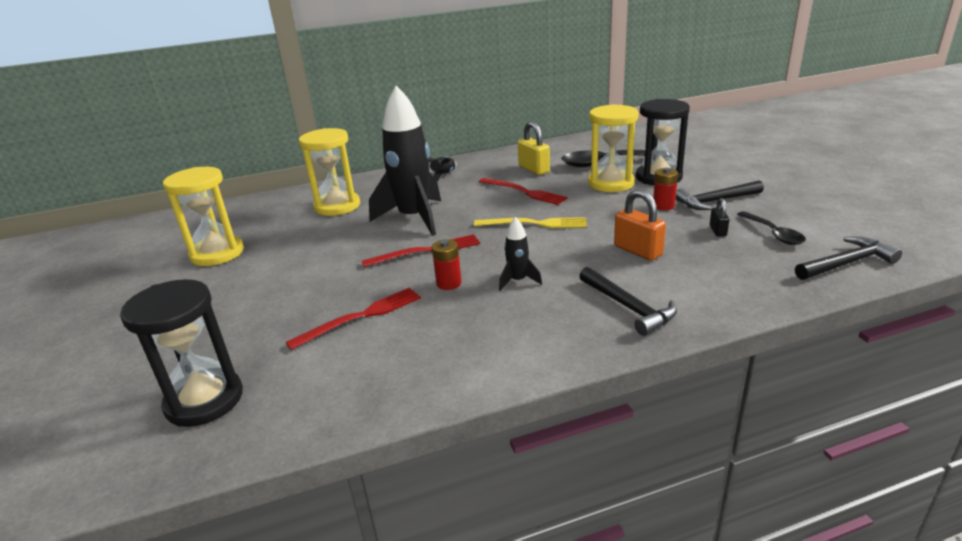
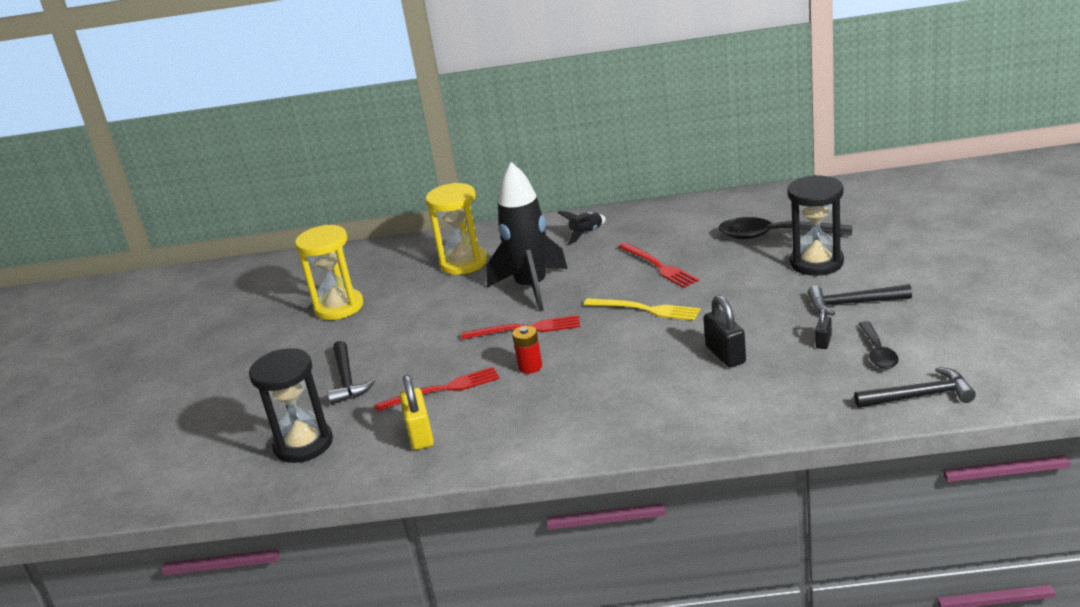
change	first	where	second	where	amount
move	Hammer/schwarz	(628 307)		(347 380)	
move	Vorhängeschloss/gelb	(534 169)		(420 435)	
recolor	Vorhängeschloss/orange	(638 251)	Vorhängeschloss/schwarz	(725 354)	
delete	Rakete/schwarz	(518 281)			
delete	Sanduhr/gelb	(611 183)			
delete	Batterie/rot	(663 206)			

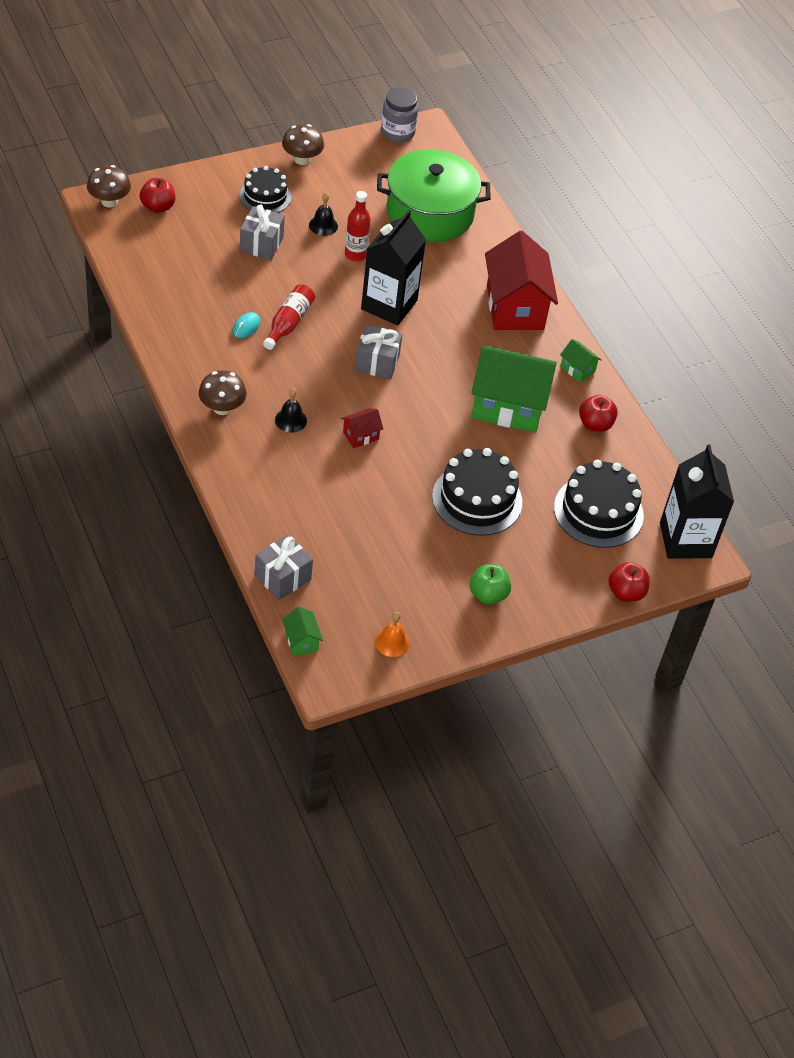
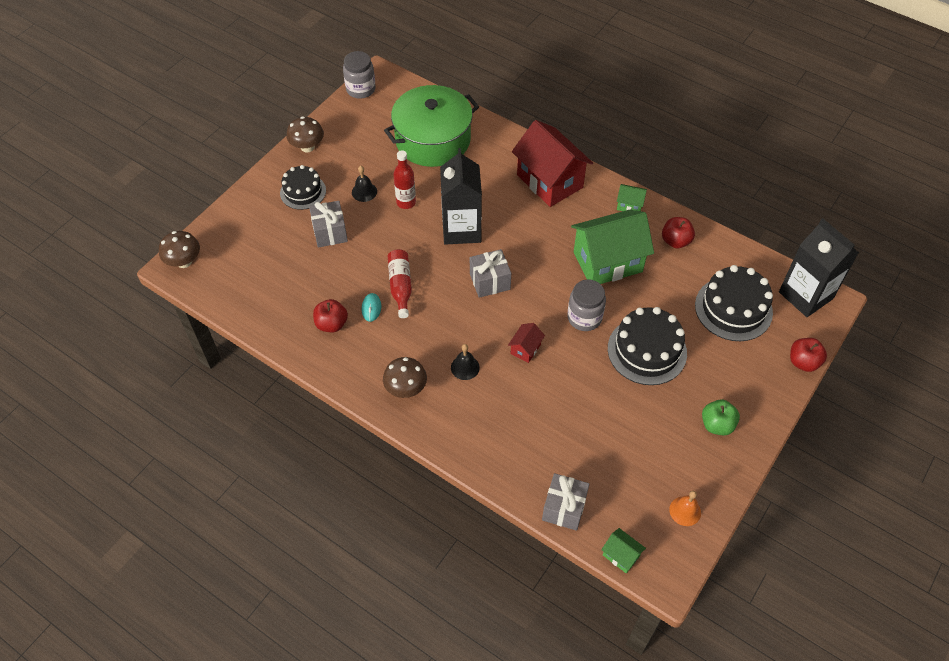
change	first	where	second	where	amount
move	Apfel/rot	(158 207)		(331 324)	
insert			Einmachglas/grau	(584 318)	

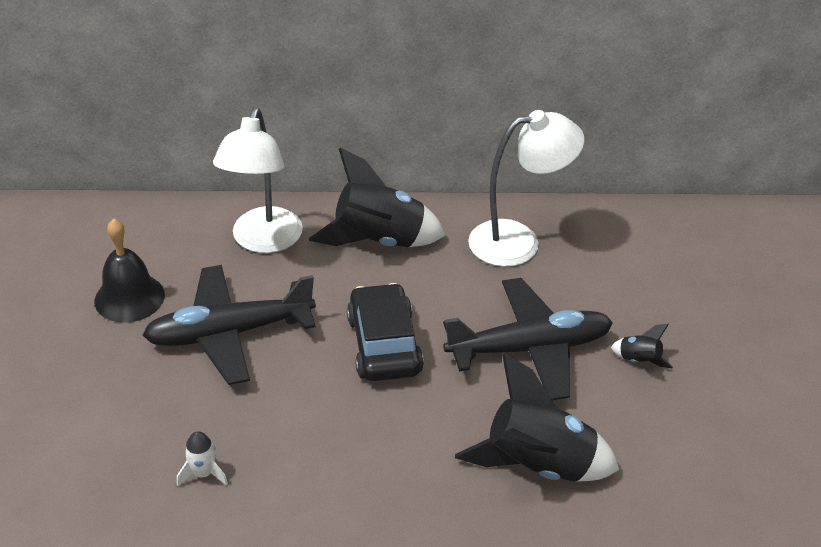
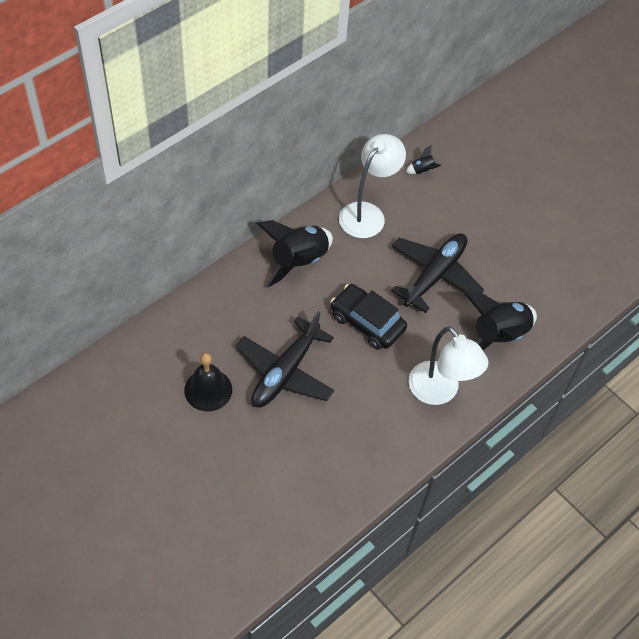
change	first	where	second	where	amount
move	Rakete/schwarz	(639 361)		(422 171)	
move	Lampe/weiß	(263 241)		(439 392)	
delete	Rakete/weiß	(203 473)			

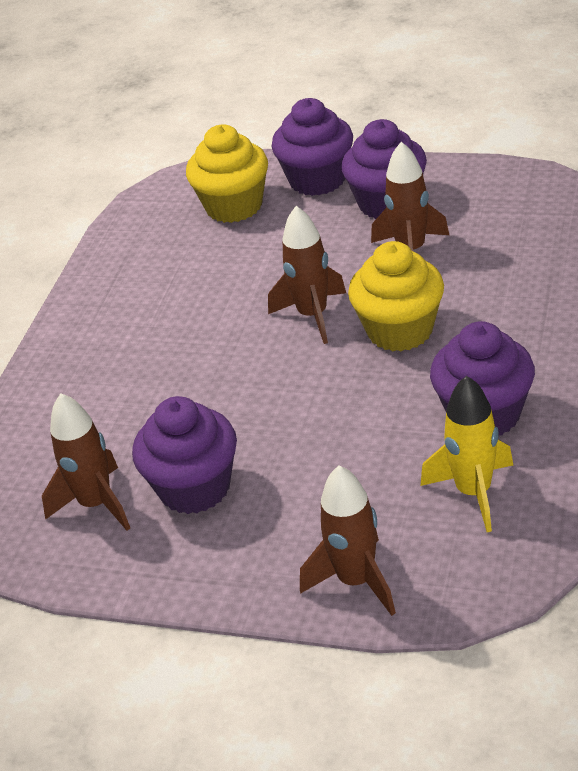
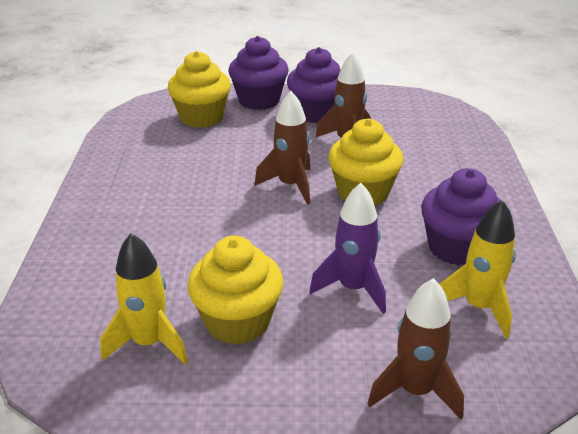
change	first	where	second	where	amount
recolor	Rakete/braun	(96 504)	Rakete/gelb	(149 343)	
recolor	Muffin/lila	(194 488)	Muffin/gelb	(237 321)	
insert			Rakete/lila	(353 288)	

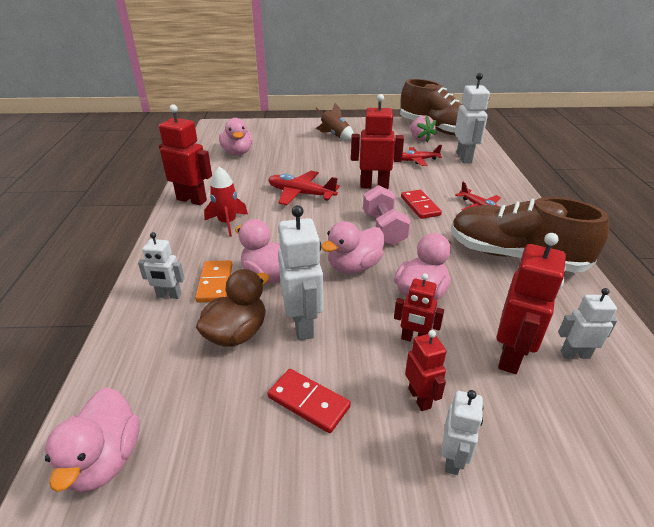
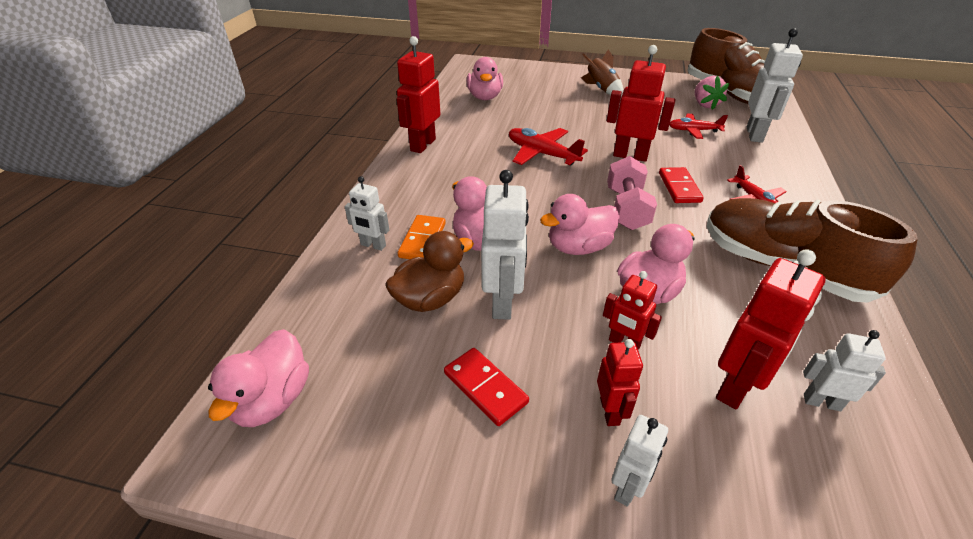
change	first	where	second	where	amount
rotate	Roboter/rot	(192 200)		(422 145)	105 degrees counterclockwise
delete	Rakete/rot	(227 223)			

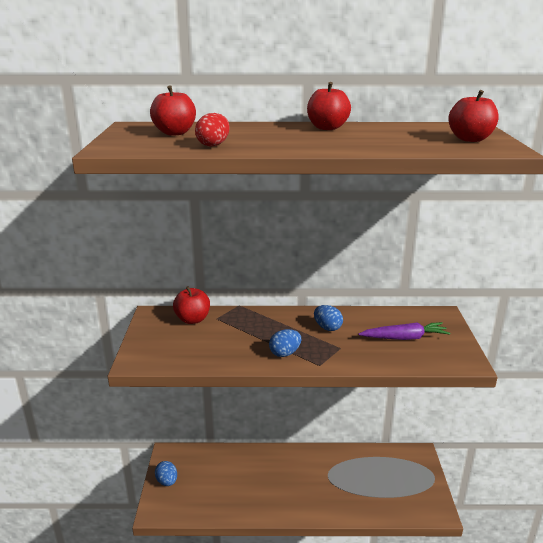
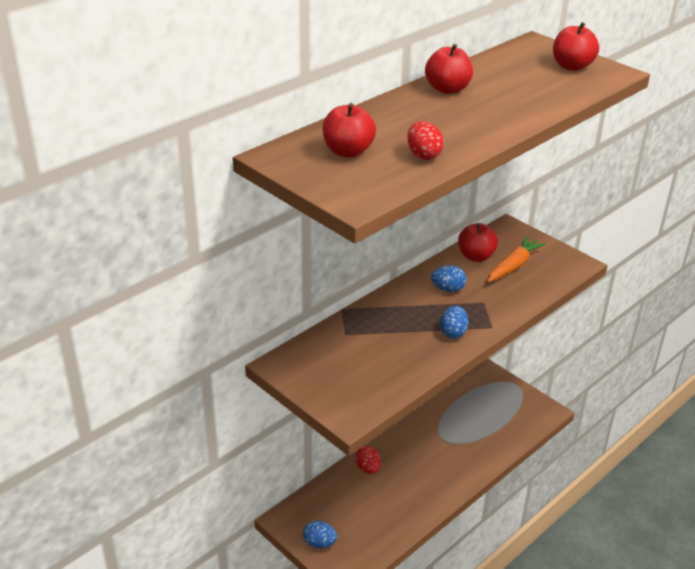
change	first	where	second	where	amount
insert			Ei/rot	(368 468)	
move	Apfel/rot	(192 319)		(476 256)	
recolor	Karotte/lila	(405 338)	Karotte/orange	(513 266)	

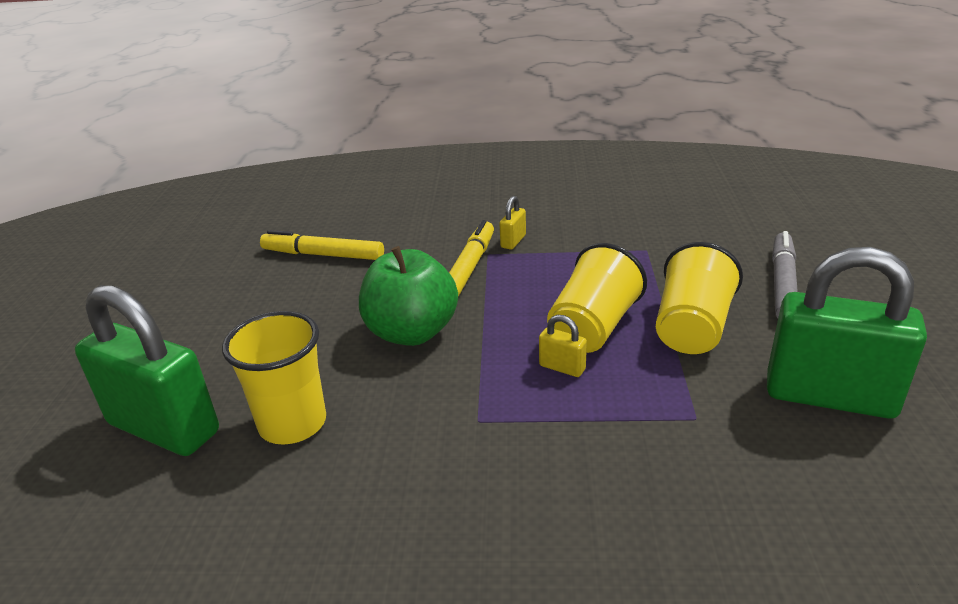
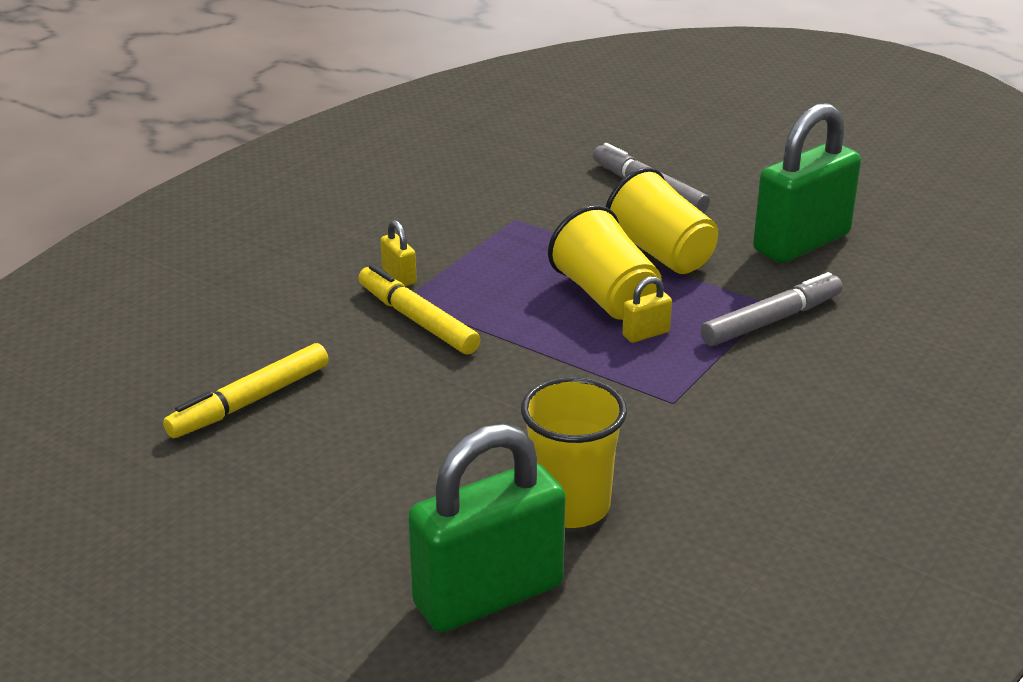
change	first	where	second	where	amount
insert			Filzstift/grau	(771 320)	
delete	Apfel/grün	(411 332)			

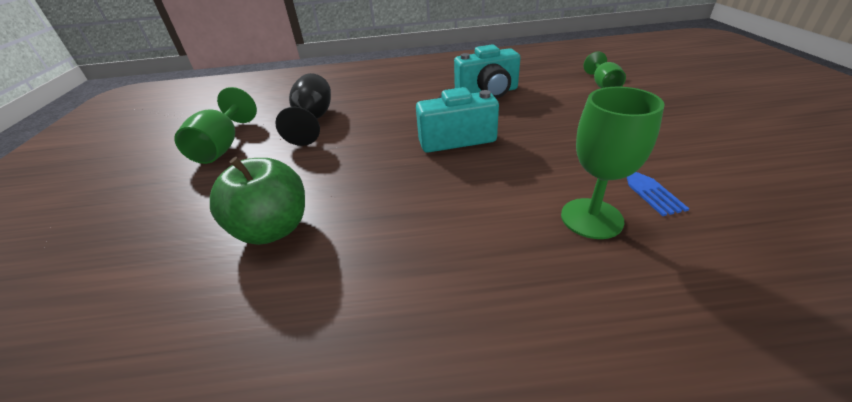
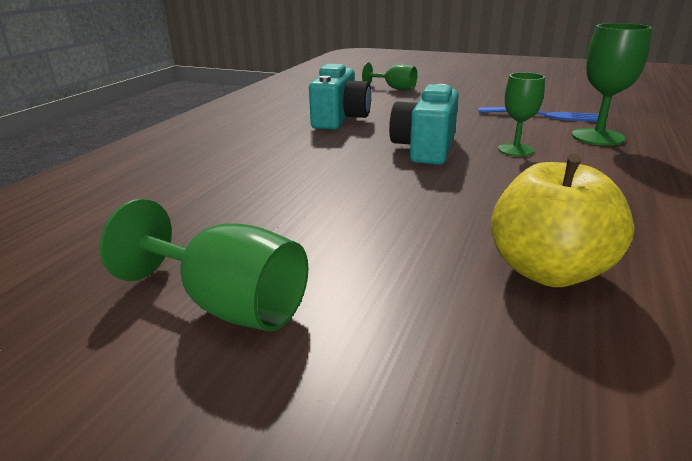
change	first	where	second	where	amount
recolor	Apfel/grün	(273 229)	Apfel/gelb	(548 271)	
insert			Kelch/grün	(515 150)	
delete	Kelch/schwarz	(313 120)			

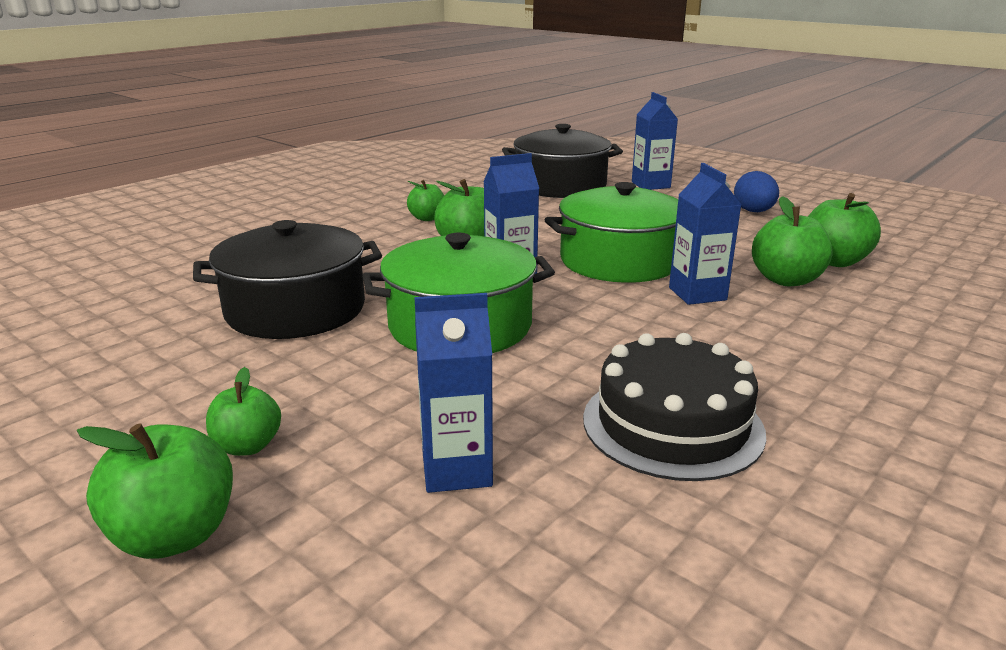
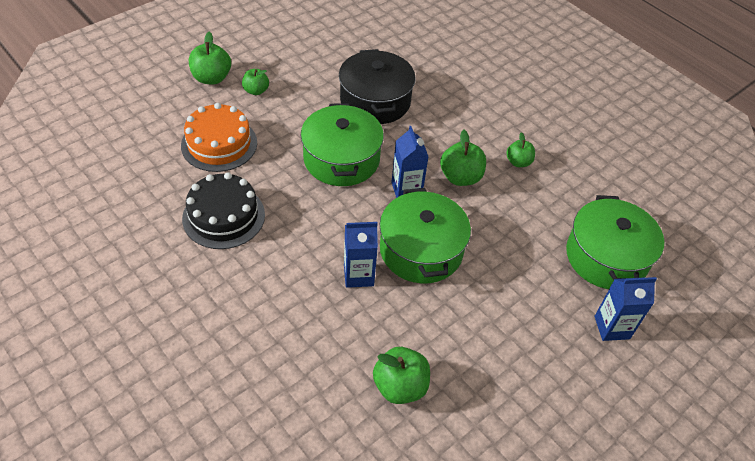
change	first	where	second	where	amount
replace	Getränkekarton/blau	(456 470)	Kuchen/orange	(219 144)	
recolor	Kochtopf/schwarz	(560 185)	Kochtopf/grün	(606 257)	
delete	Ei/blau	(753 212)			
delete	Apfel/grün	(786 280)			

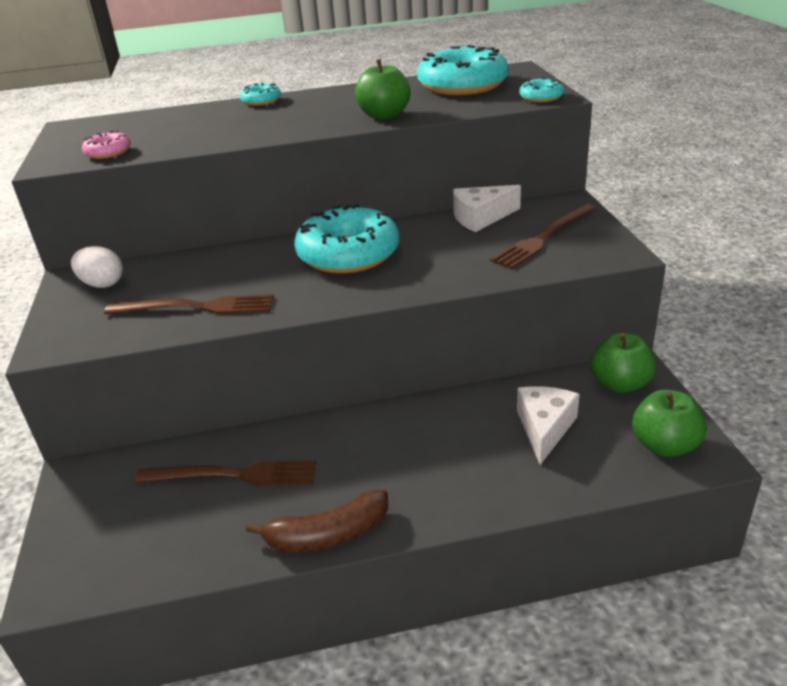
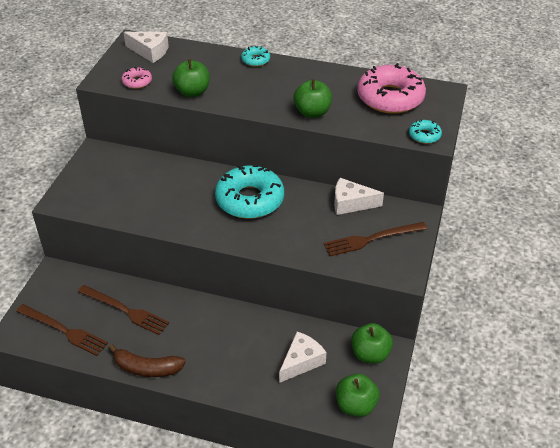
change	first	where	second	where	amount
move	Gabel/braun	(196 307)		(63 330)	
insert			Käse/weiß	(150 52)	
insert			Apfel/grün	(192 92)	
recolor	Donut/türkis	(462 85)	Donut/rosa	(390 98)	
delete	Ei/weiß	(102 284)			

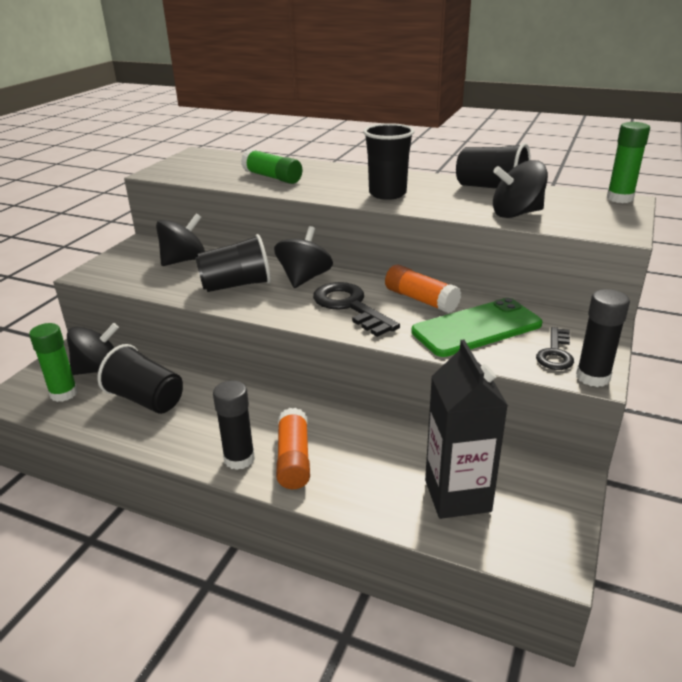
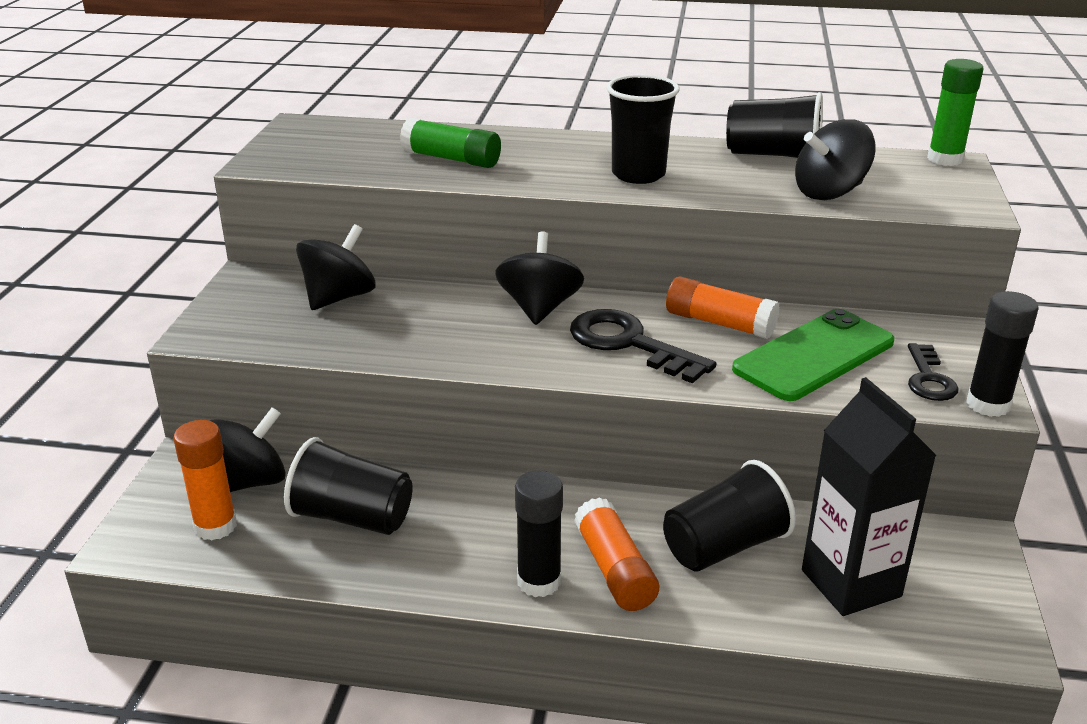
change	first	where	second	where	amount
recolor	Klebestift/grün	(64 393)	Klebestift/orange	(215 526)	
move	Becher/schwarz	(236 285)		(724 547)	

